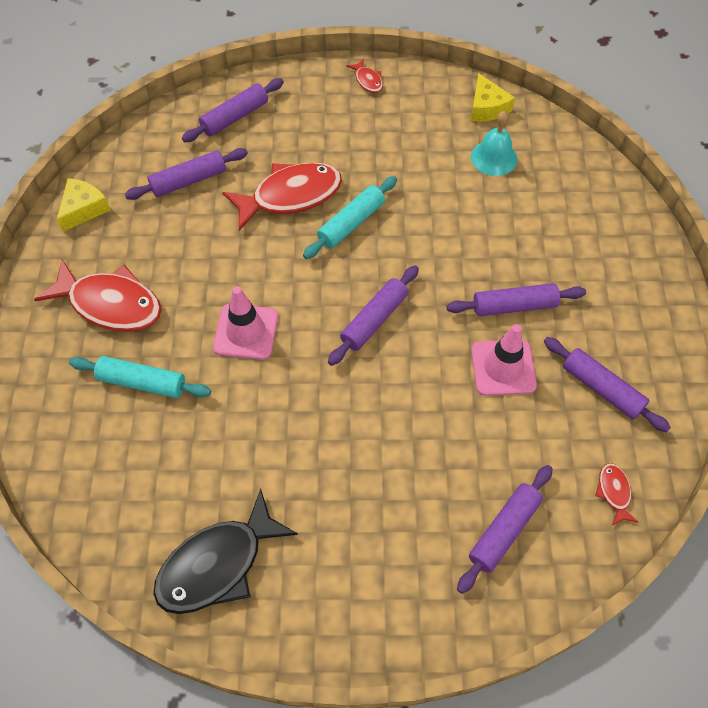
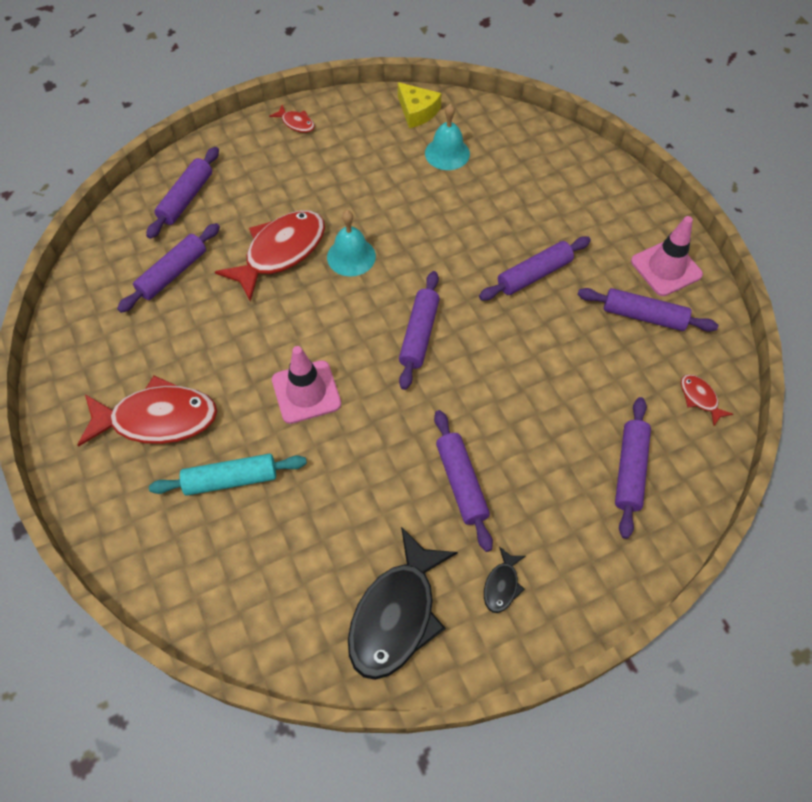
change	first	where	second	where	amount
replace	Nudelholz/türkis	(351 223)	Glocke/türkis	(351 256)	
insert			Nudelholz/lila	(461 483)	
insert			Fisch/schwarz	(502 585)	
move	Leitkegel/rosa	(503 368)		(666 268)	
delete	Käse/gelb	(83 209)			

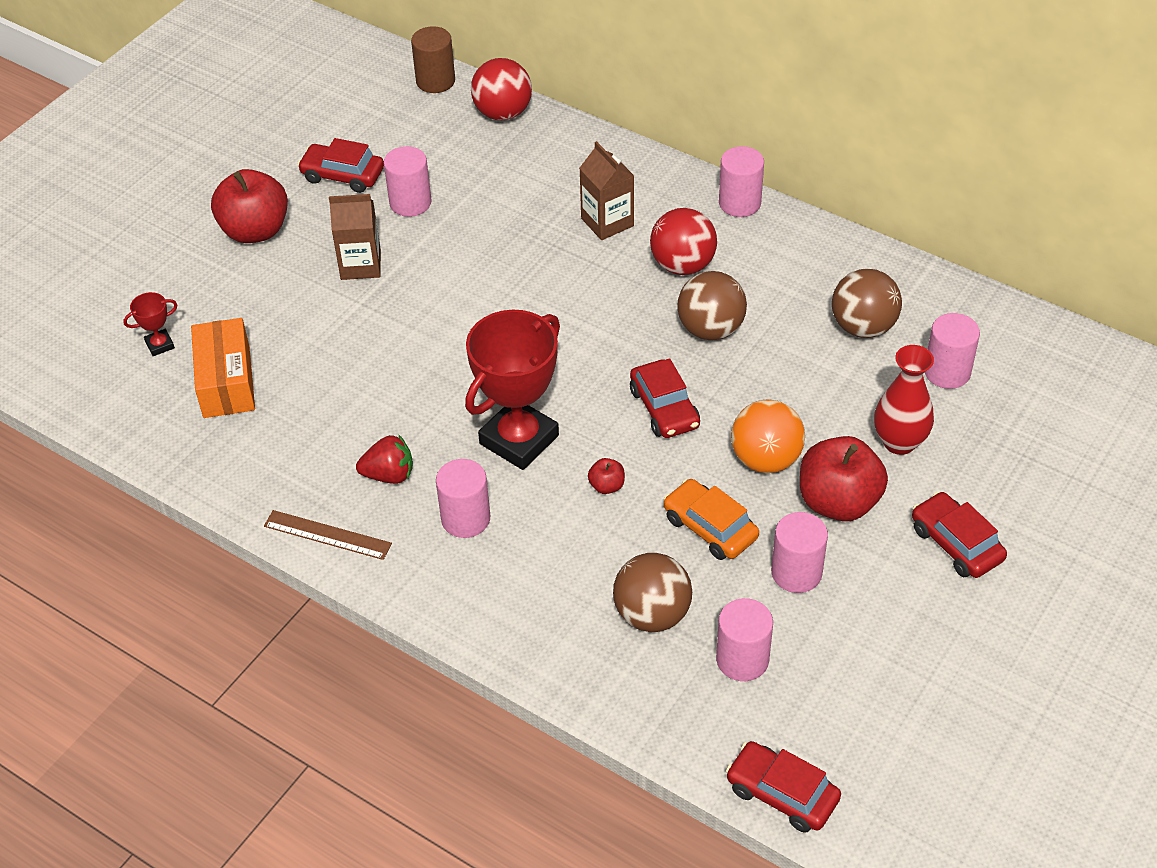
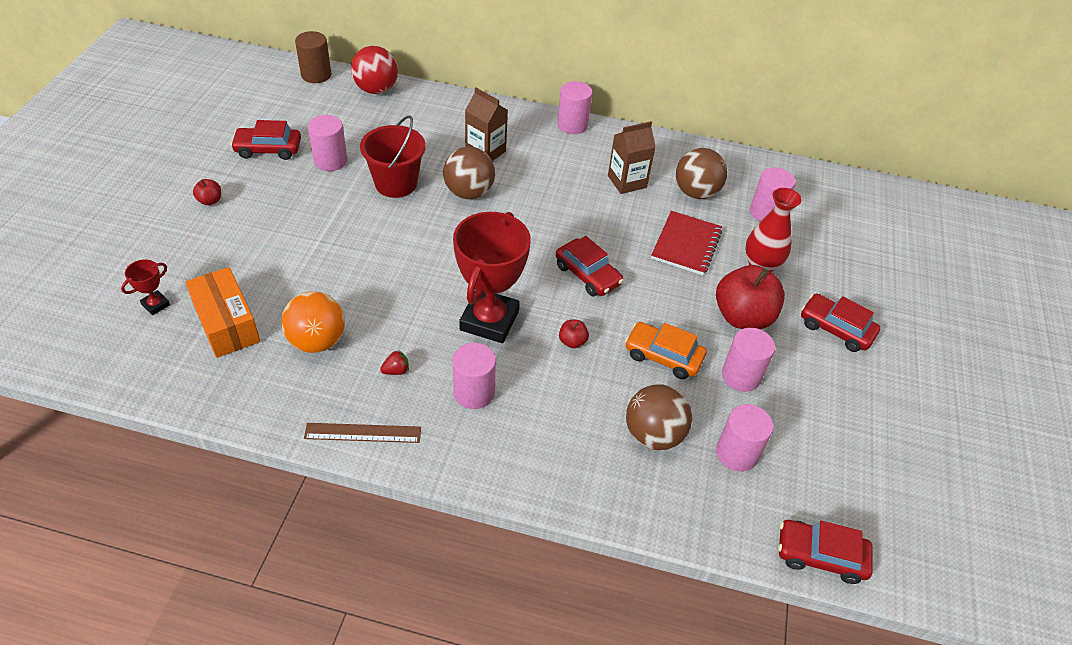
change	first	where	second	where	amount
resize	Apfel/rot	(255 231)		(210 201)	x0.43
move	Ball/orange	(765 459)		(317 341)	
insert			Eimer/rot	(396 183)	
resize	Erdbeere/rot	(389 475)		(396 371)	x0.59
move	Ball/braun	(710 329)		(469 192)	
move	Getränkekarton/braun	(360 265)		(627 181)	
insert			Notizbuch/rot	(686 245)	
delete	Ball/rot	(682 265)			

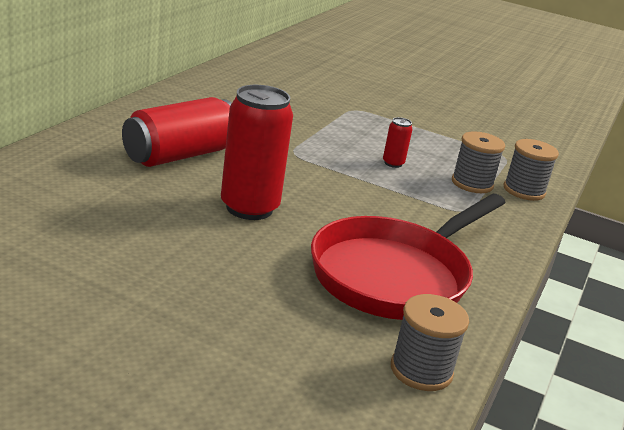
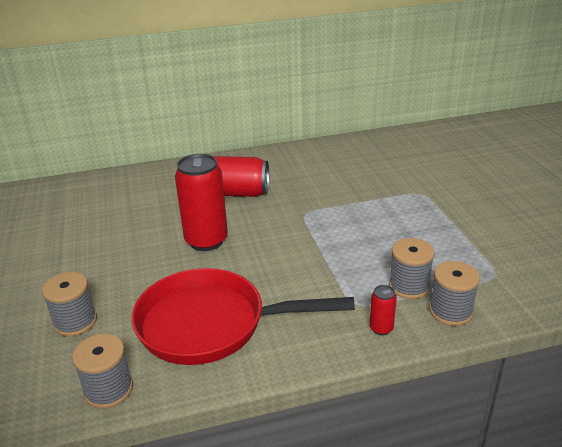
change	first	where	second	where	amount
insert			Garnrolle/grau	(75 322)	
move	Dose/rot	(393 163)		(381 328)	

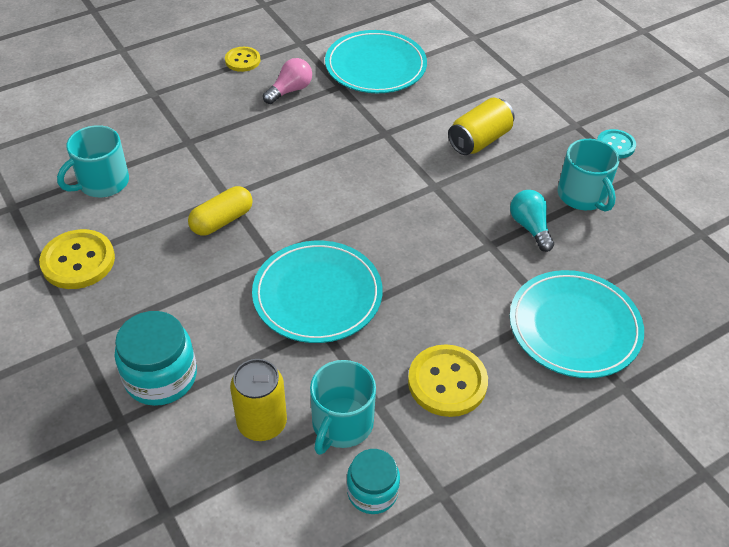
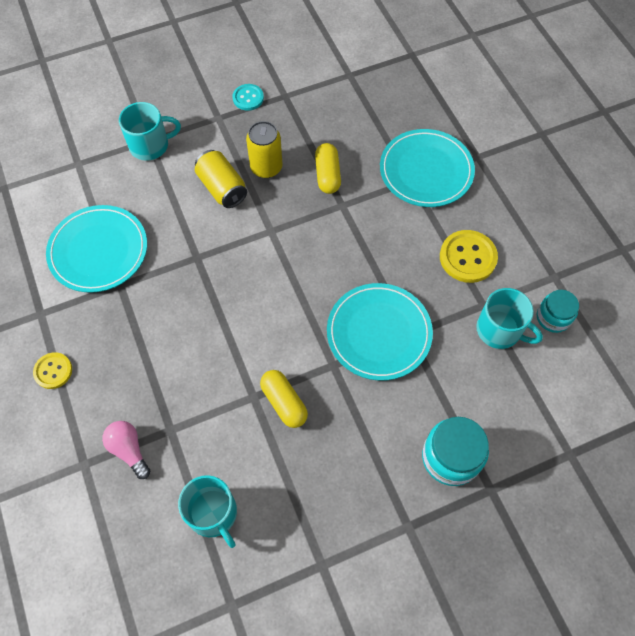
change	first	where	second	where	amount
move	Glühbirne/rosa	(290 90)		(129 450)	
move	Tasse/türkis	(582 196)		(150 145)	
move	Dose/gelb	(262 423)		(266 167)	
replace	Glühbirne/türkis	(530 227)	Kapsel/gelb	(327 175)	
delete	Knopf/gelb	(78 261)			

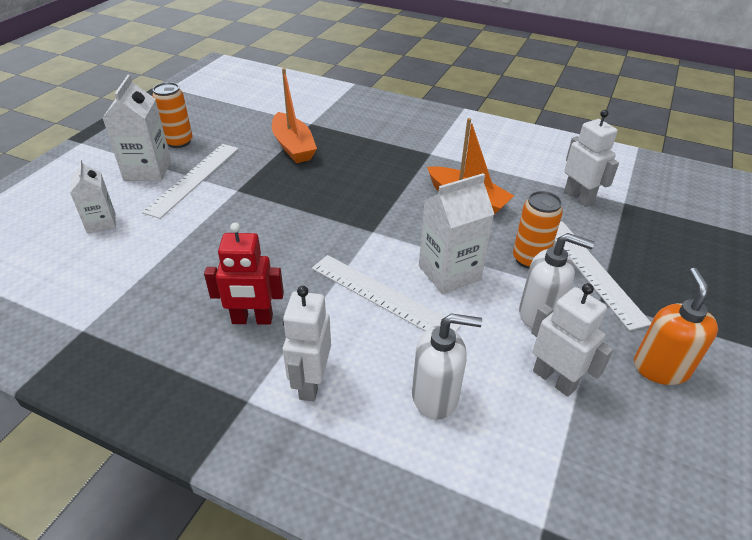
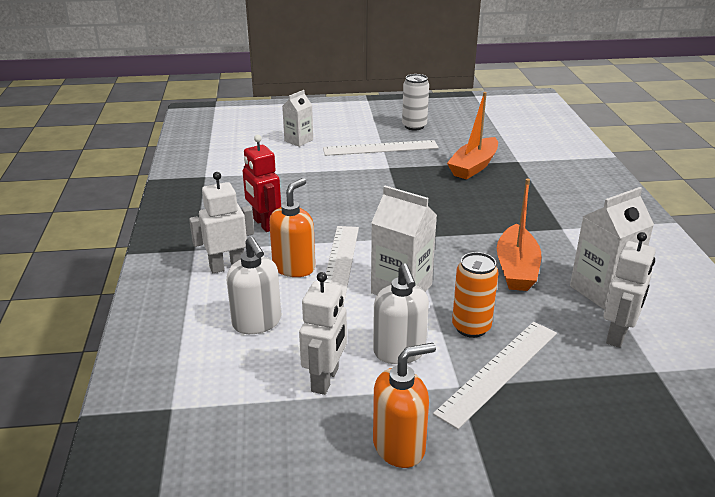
change	first	where	second	where	amount
insert			Seifenspender/orange	(294 267)	
recolor	Dose/orange	(178 142)	Dose/weiß	(414 126)	
move	Getränkekarton/weiß	(147 170)		(602 290)	

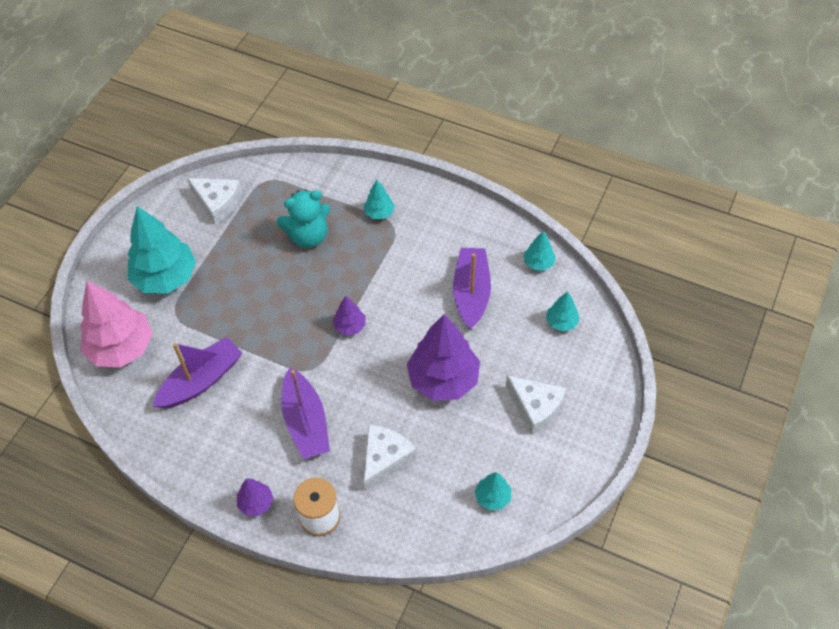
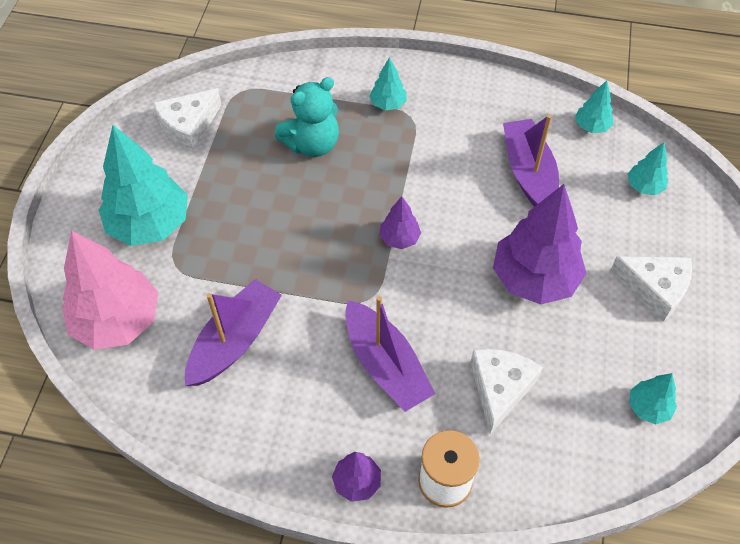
change	first	where	second	where	amount
rotate	Käse/weiß	(217 203)		(188 126)	120 degrees clockwise

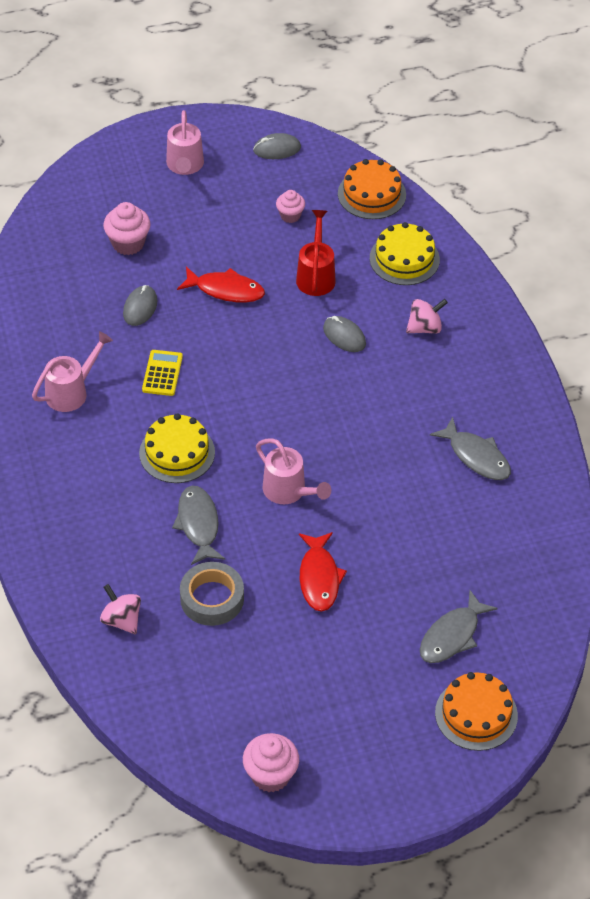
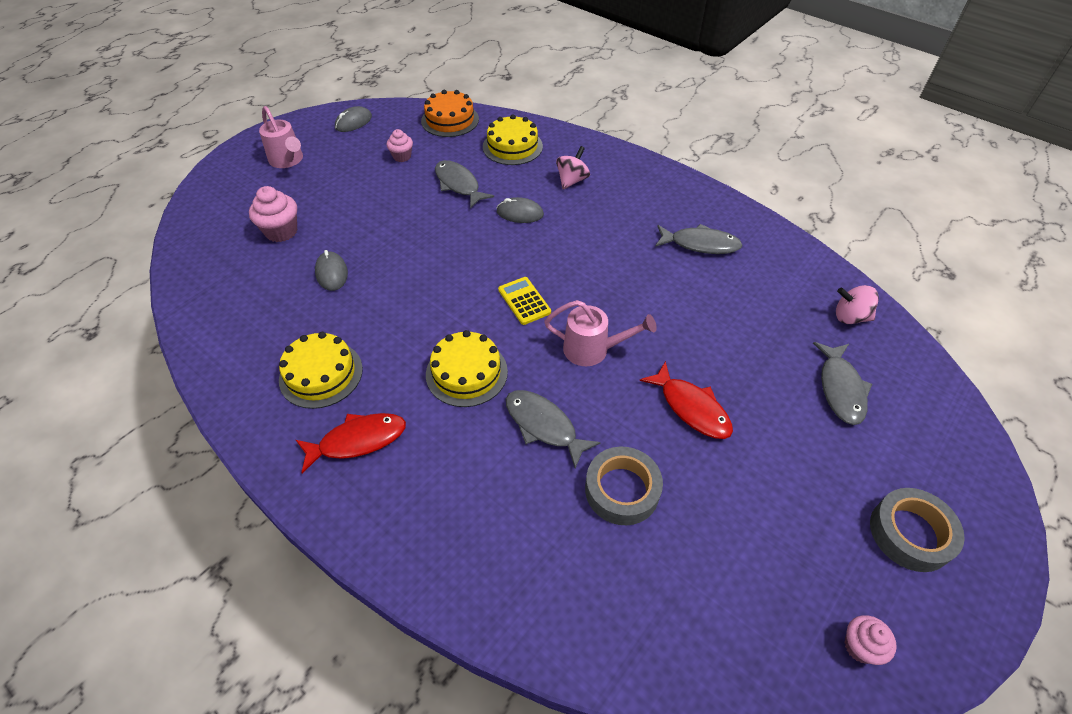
change	first	where	second	where	amount
replace	Gießkanne/rosa	(72 392)	Kuchen/gelb	(321 374)	
move	Fisch/rot	(225 290)		(357 441)	
replace	Gießkanne/rot	(316 275)	Fisch/grau	(458 184)	
move	Taschenrechner/gelb	(162 373)		(524 301)	
move	Kreisel/rosa	(121 620)		(850 317)	
resize	Muffin/rosa	(270 775)		(860 646)	x0.63
insert			Klebeband/grau	(910 533)	
delete	Kuchen/orange	(476 714)			

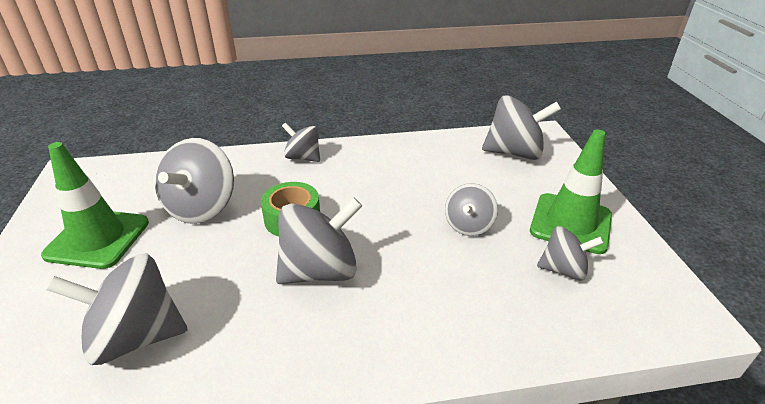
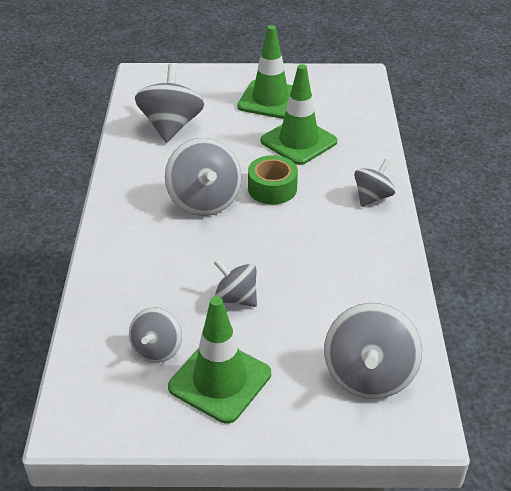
change	first	where	second	where	amount
replace	Kreisel/grau	(202 207)	Leitkegel/grün	(298 141)	

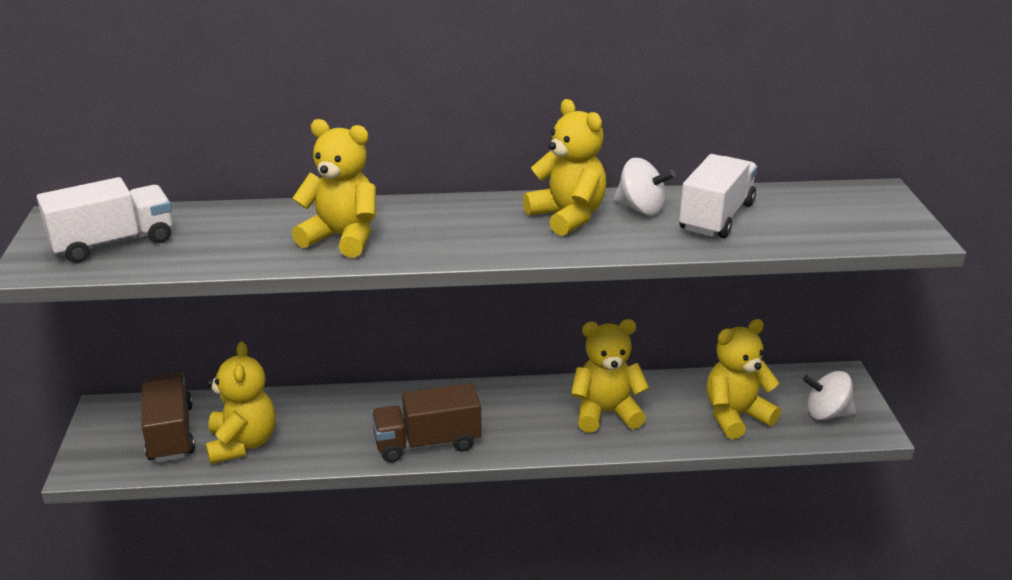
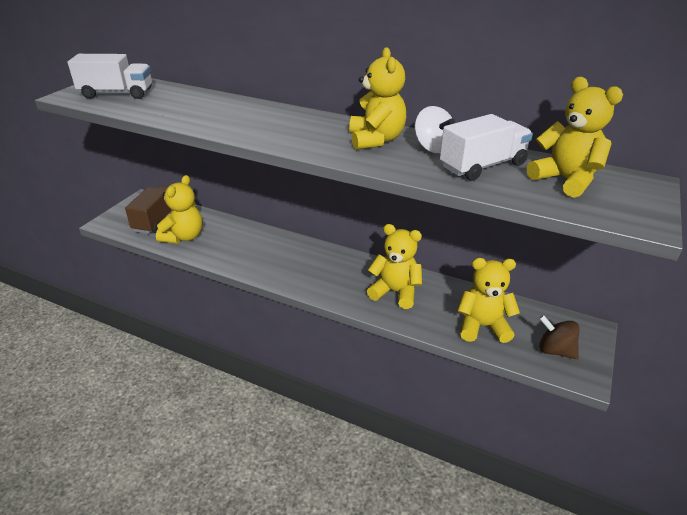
change	first	where	second	where	amount
move	Teddybär/gelb	(342 238)		(565 180)	
recolor	Kreisel/weiß	(826 413)	Kreisel/braun	(555 350)	
delete	Lastwagen/braun	(427 443)			

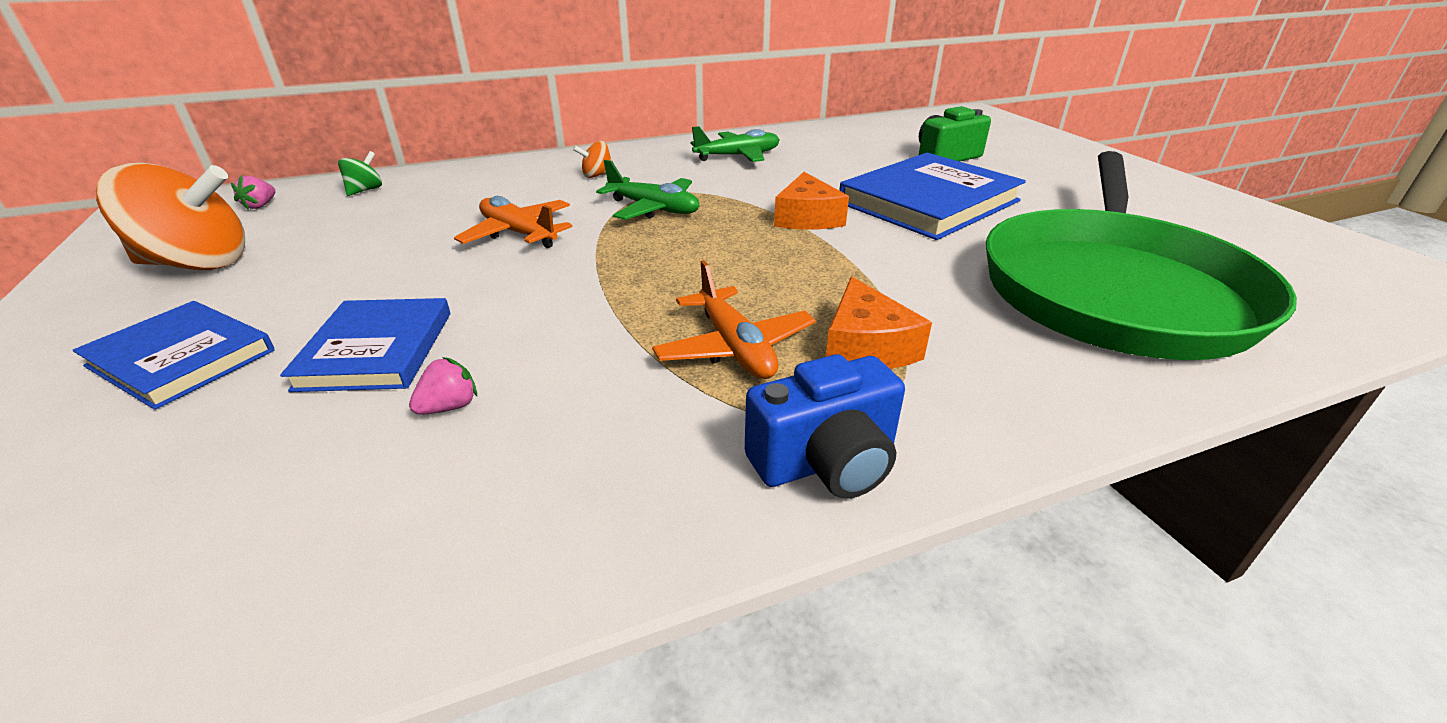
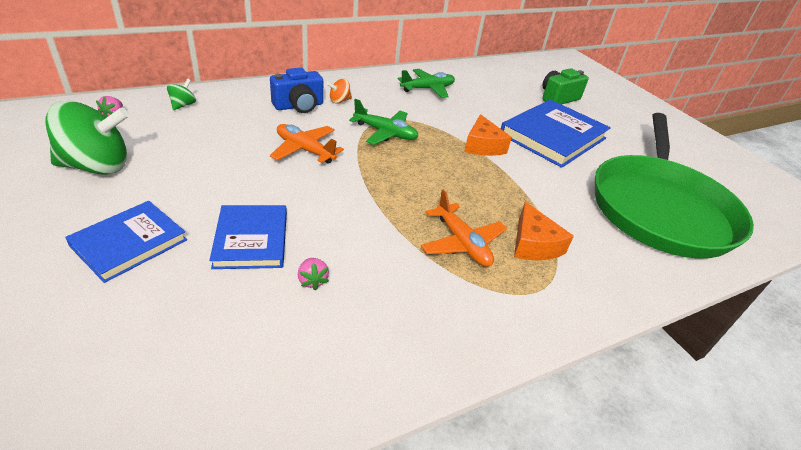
change	first	where	second	where	amount
recolor	Kreisel/orange	(199 263)	Kreisel/grün	(97 166)	
rotate	Buch/blau	(182 358)		(129 243)	75 degrees counterclockwise
move	Kamera/blau	(826 462)		(299 106)	
rotate	Erdbeere/rosa	(449 407)		(312 280)	120 degrees clockwise

